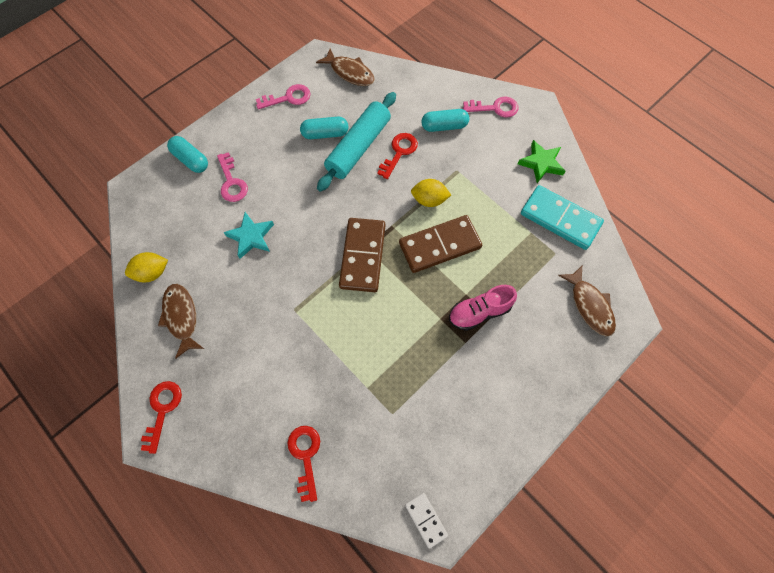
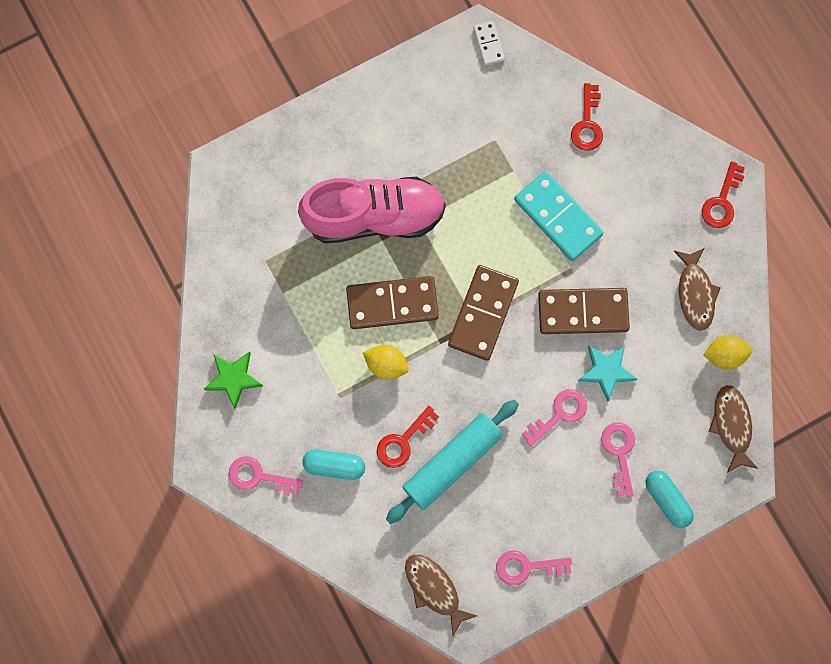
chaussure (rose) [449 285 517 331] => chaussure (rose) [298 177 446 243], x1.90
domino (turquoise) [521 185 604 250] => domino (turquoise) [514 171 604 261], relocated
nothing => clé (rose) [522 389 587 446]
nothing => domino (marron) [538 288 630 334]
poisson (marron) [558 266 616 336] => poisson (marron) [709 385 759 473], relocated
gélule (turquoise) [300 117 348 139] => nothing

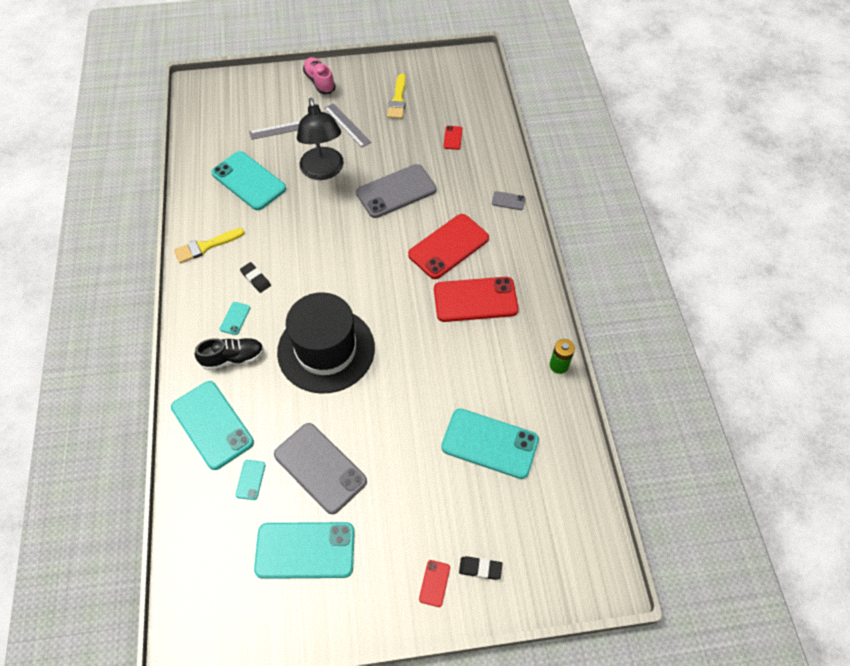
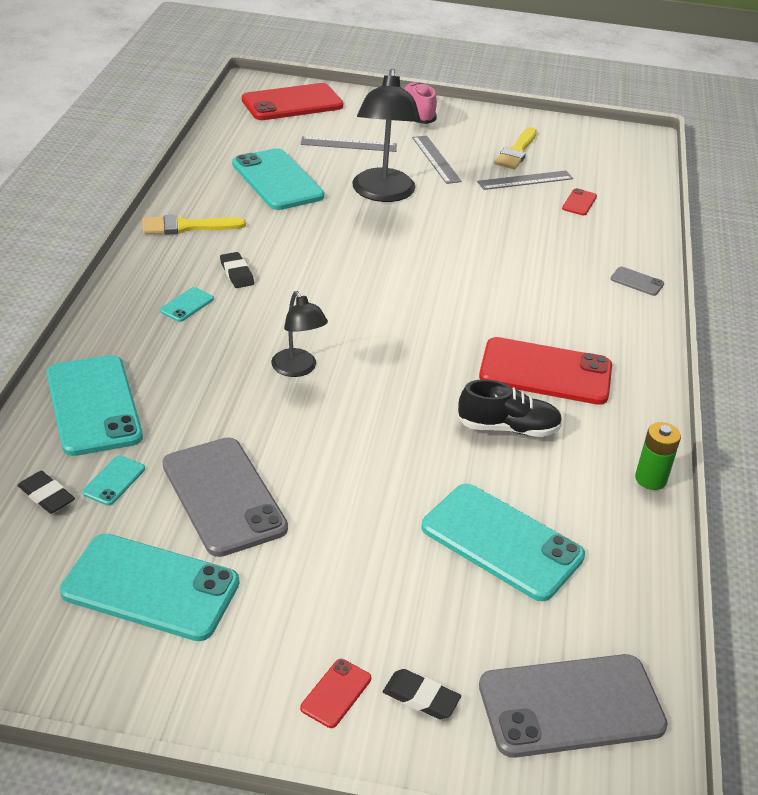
nothing => gomme (noir) [17 471 75 514]
téléphone (rouge) [408 214 489 279] => téléphone (rouge) [242 83 343 120], relocated
chapeau (noir) [277 292 375 394] => lampe (noir) [271 291 328 377]
chaussure (noir) [195 338 264 370] => chaussure (noir) [457 379 563 437], relocated
nothing => règle (gris) [477 170 573 190]
téléphone (gris) [356 164 437 218] => téléphone (gris) [479 654 668 758], relocated

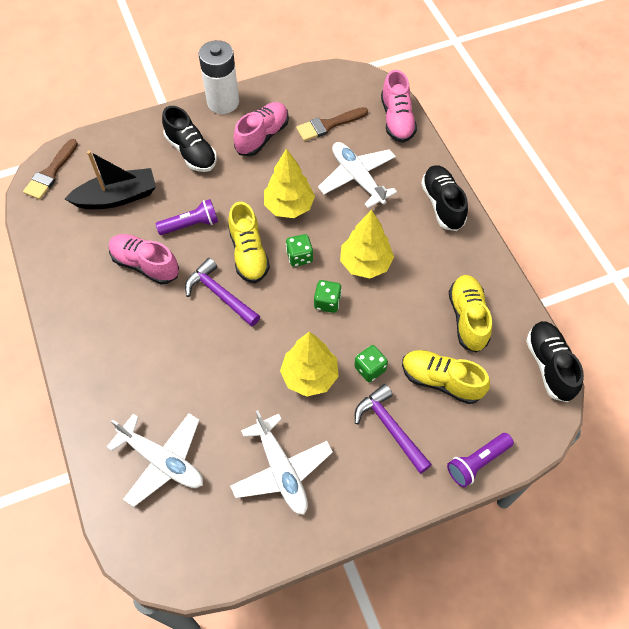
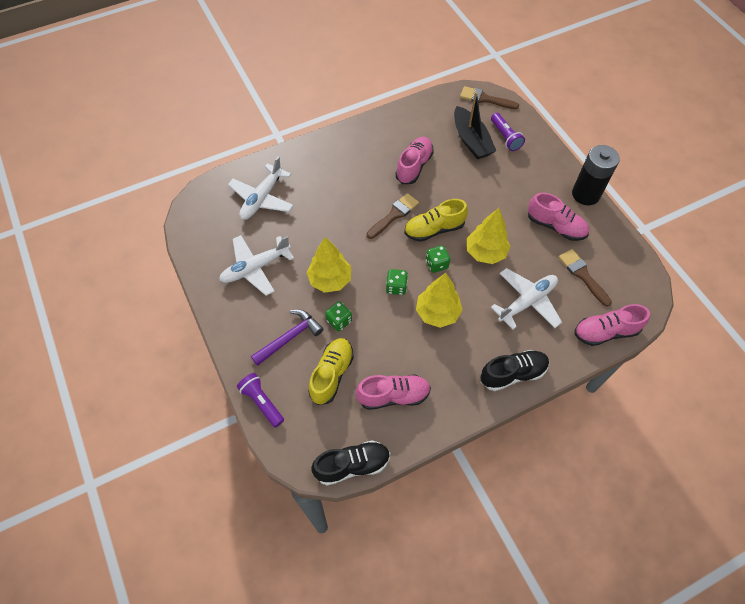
chaussure (jaune) [449 275 492 353] => chaussure (rose) [356 374 431 410]
marteau (violet) [185 258 260 327] => pinceau (marron) [367 193 419 239]
lampe de poche (violet) [156 199 218 235] => lampe de poche (violet) [491 113 525 151], relocated
pile (blanc) [199 40 239 114] => pile (noir) [572 145 620 205]
chaussure (noir) [162 106 217 172] => nothing

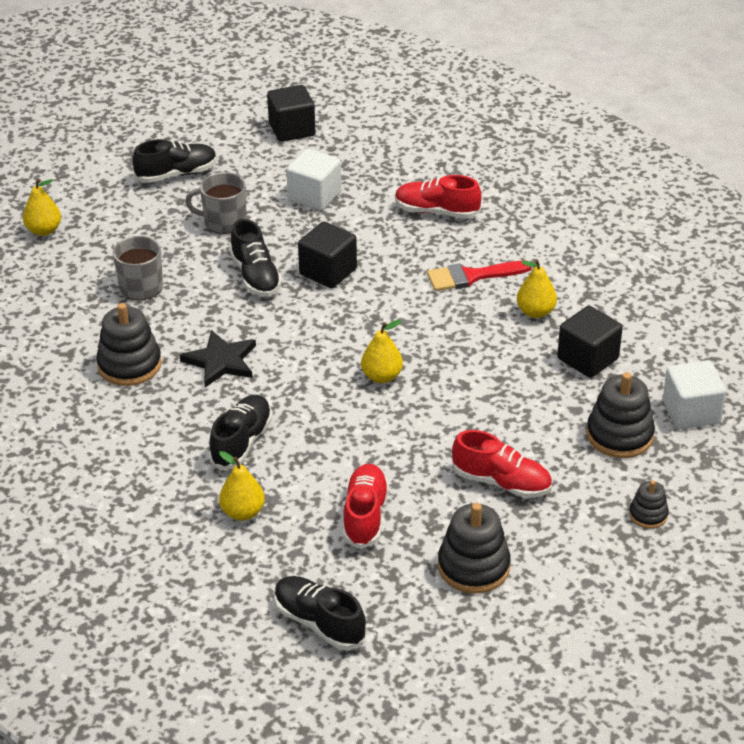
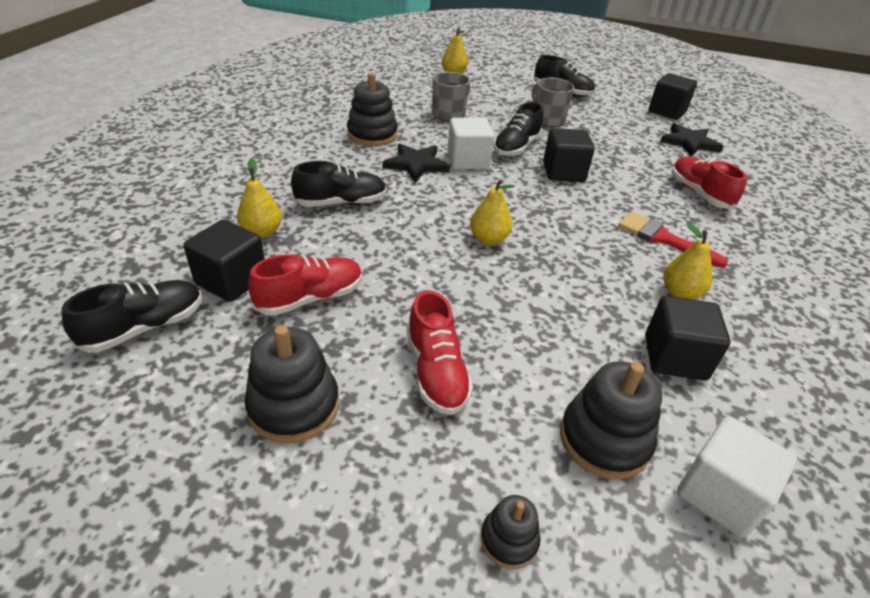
chaussure (noir) [274 576 367 650] => chaussure (noir) [62 280 202 353], 45 degrees clockwise
nothing => cube (noir) [183 219 265 302]
cube (blanc) [286 149 342 211] => cube (blanc) [447 118 494 170], relocated
nothing => étoile (noir) [660 123 724 157]

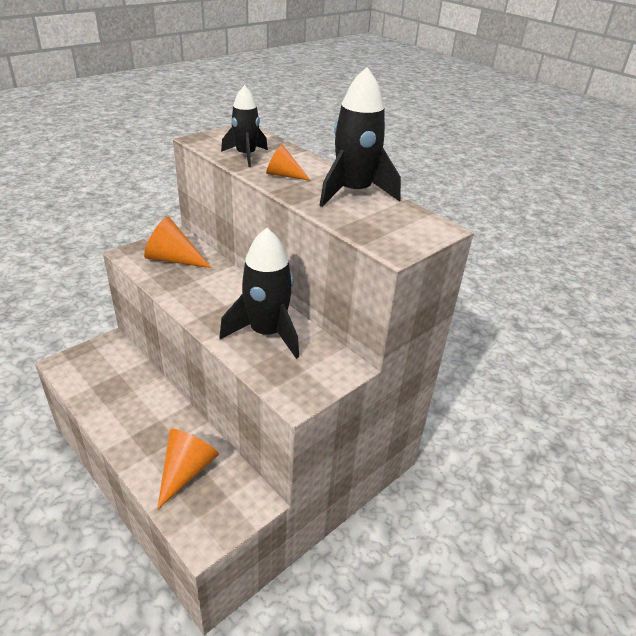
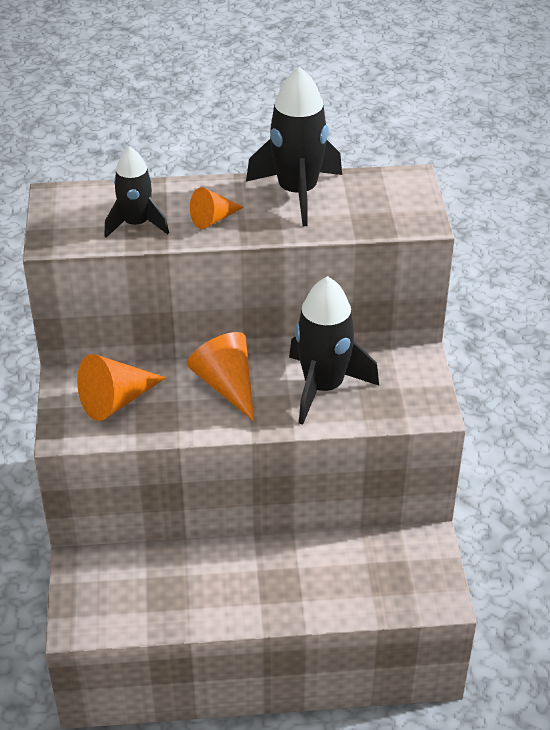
cône (orange) [157 429 219 510] => cône (orange) [187 332 254 422], relocated

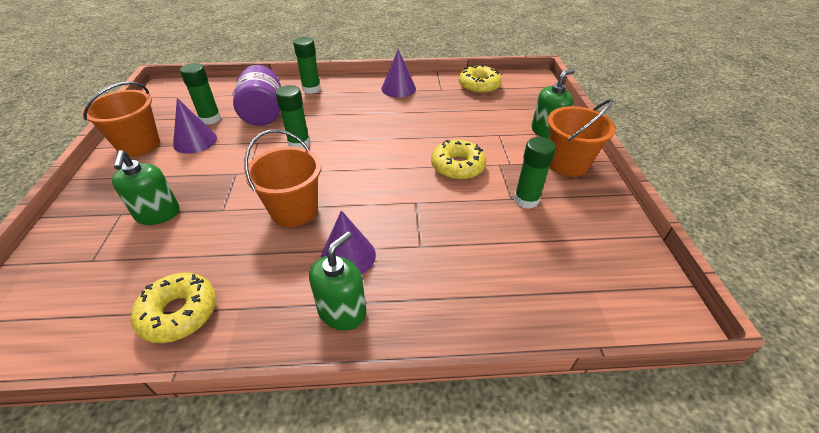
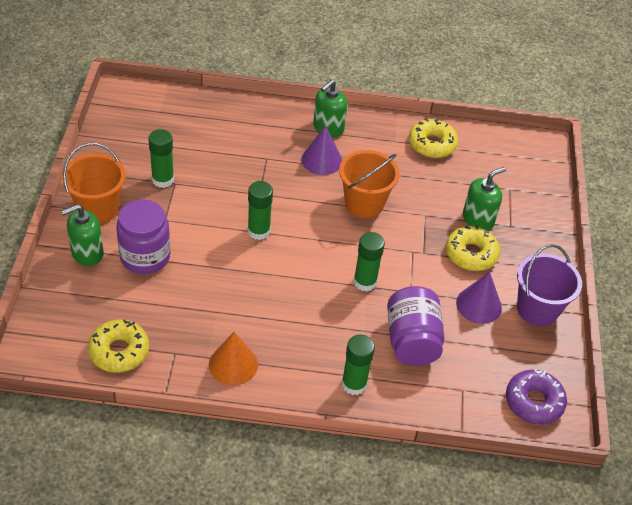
nothing => bocal (violet) [116 200 170 274]
cône (violet) [381 49 416 98] => cône (orange) [209 332 258 386]
bâton de colle (vert) [180 63 221 124] => bâton de colle (vert) [247 181 273 240], relocated
beignet (jaune) [431 140 486 180] => beignet (jaune) [446 225 500 271], relocated
distributeur de savon (vert) [112 150 180 225] => distributeur de savon (vert) [463 167 506 231], 60 degrees clockwise
nothing => beignet (violet) [506 369 567 425]
seau (orange) [82 82 160 157] => seau (violet) [517 244 582 326]

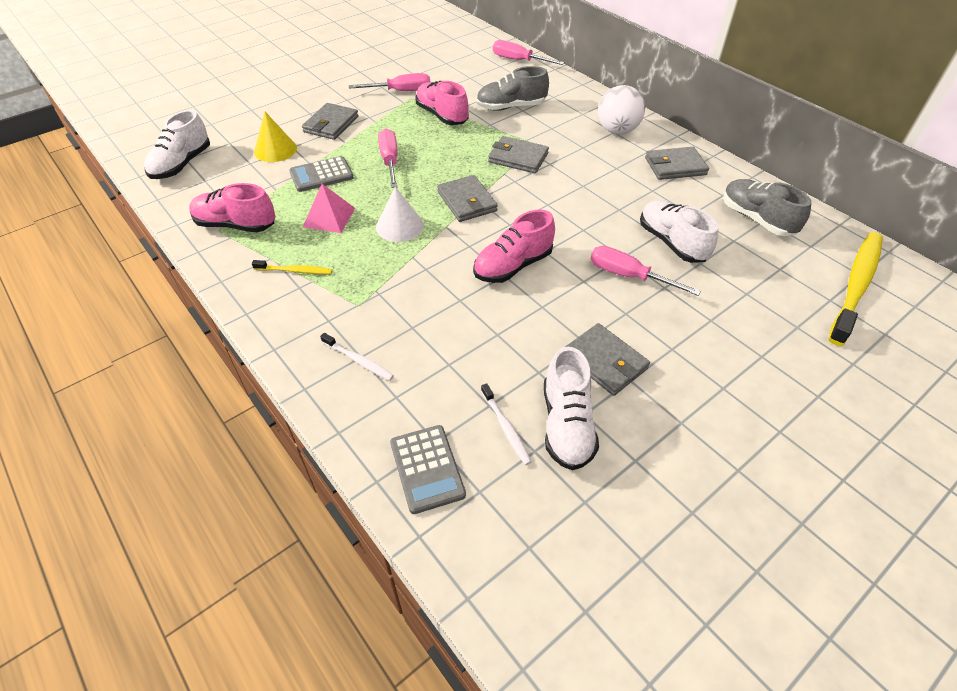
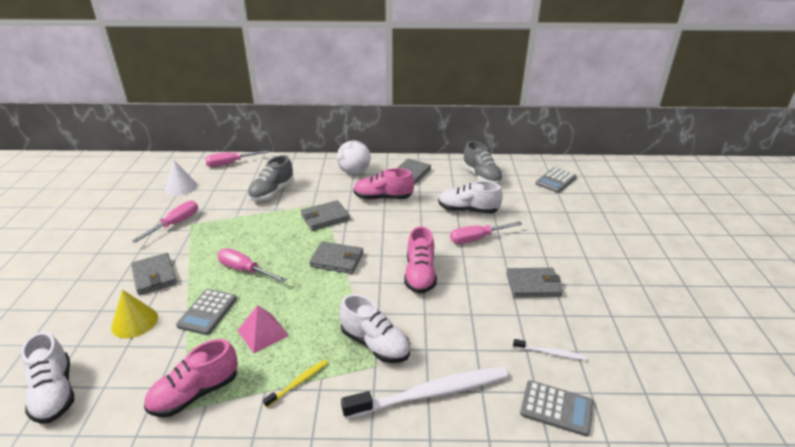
cône (blanc) [376 187 424 242] => cône (blanc) [165 160 197 196], relocated
chaussure (blanc) [544 347 599 470] => chaussure (blanc) [339 294 410 363], relocated
brosse à dents (blanc) [320 333 394 380] => brosse à dents (blanc) [341 366 508 419], x2.21
chaussure (rose) [416 81 468 125] => chaussure (rose) [353 168 414 200], relocated
chaussure (gris) [723 179 811 236] => chaussure (gris) [463 141 503 184], 120 degrees counterclockwise
brosse à dents (jaune) [829 232 883 346] => calculatrice (gris) [535 167 577 193]

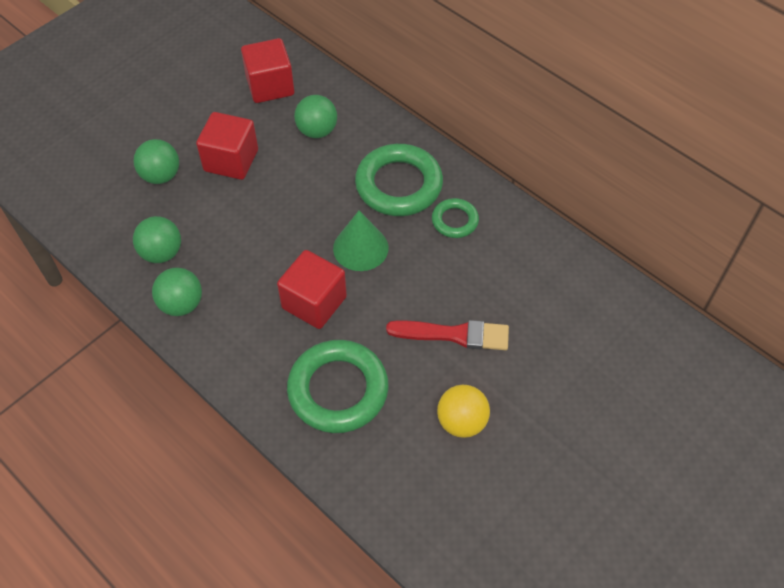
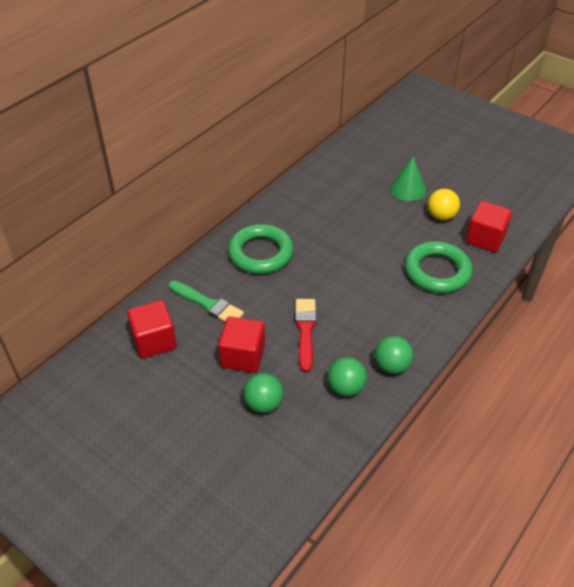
balle (vert) [294 95 337 138] => pinceau (vert) [168 281 244 322]
pinceau (rouge) [386 320 509 350] => pinceau (rouge) [295 299 316 372], relocated
cône (vert) [333 211 389 271] => cône (vert) [390 157 426 201], relocated
cube (rouge) [277 250 347 329] => cube (rouge) [466 201 512 253], relocated
anneau (vert) [432 198 479 238] => nothing

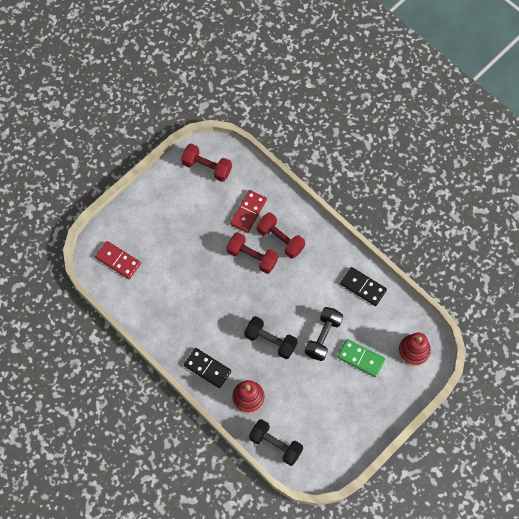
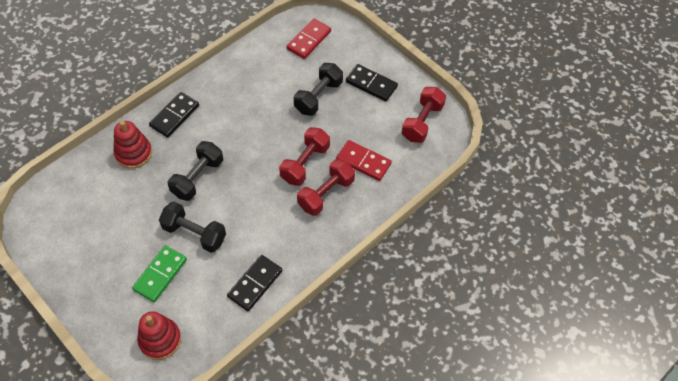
haltère (noir) [249 419 303 466] => haltère (noir) [294 63 343 116], relocated
nothing => domino (noir) [346 64 398 102]

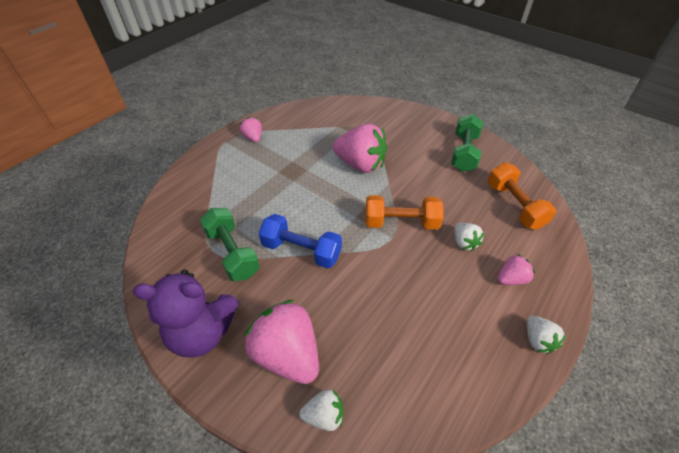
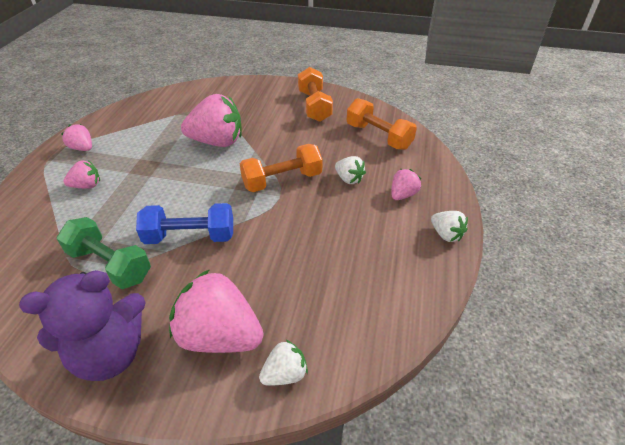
nothing => fraise (rose) [63 160 100 189]
haltère (vert) [451 114 483 172] => haltère (orange) [298 67 333 122]

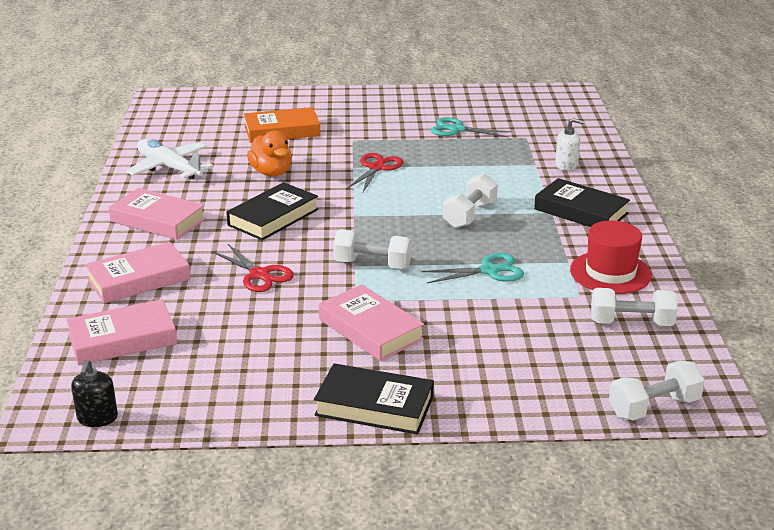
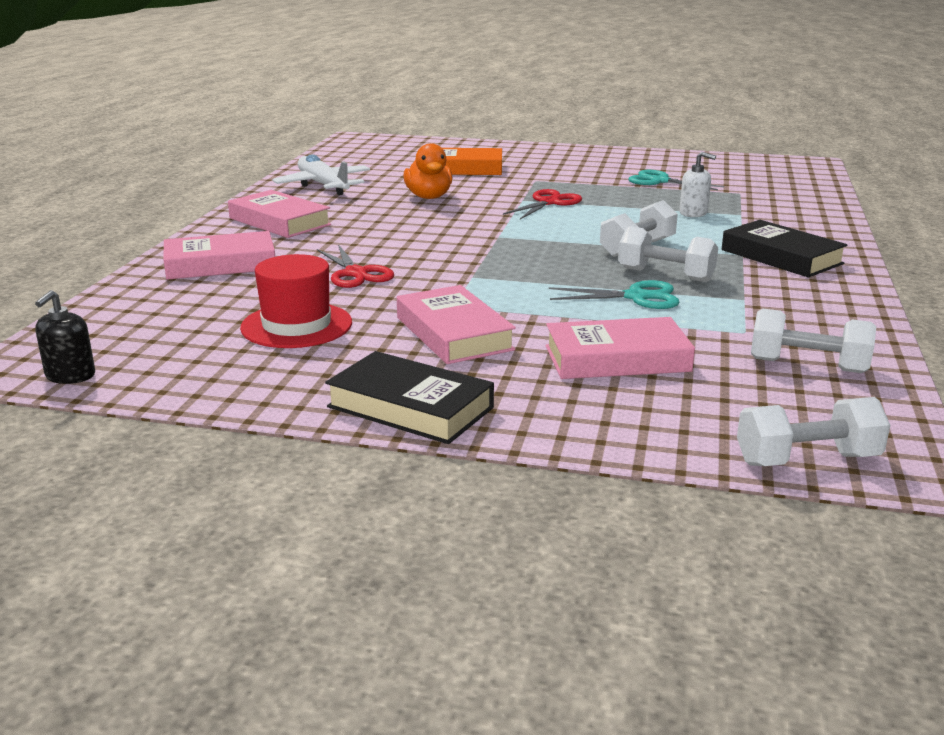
chapeau (rouge) [570 221 652 294] => chapeau (rouge) [240 254 352 348], relocated
livre (rose) [66 299 177 365] => livre (rose) [545 317 695 379], relocated
haltère (blanc) [333 229 412 269] => haltère (blanc) [618 226 718 282], relocated
distributeur de savon (blanc) [555 118 584 171] => distributeur de savon (blanc) [679 152 716 217], relocated
livre (noir) [226 182 319 240] => nothing

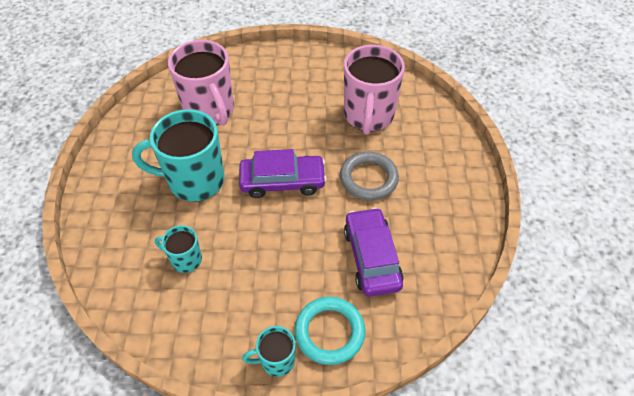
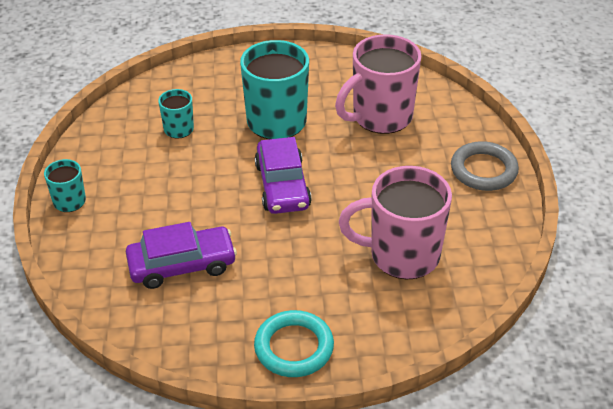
anneau (turquoise) [294 297 365 365] => anneau (turquoise) [254 310 334 377], relocated
anneau (gris) [340 152 399 201] => anneau (gris) [451 141 519 191], relocated

